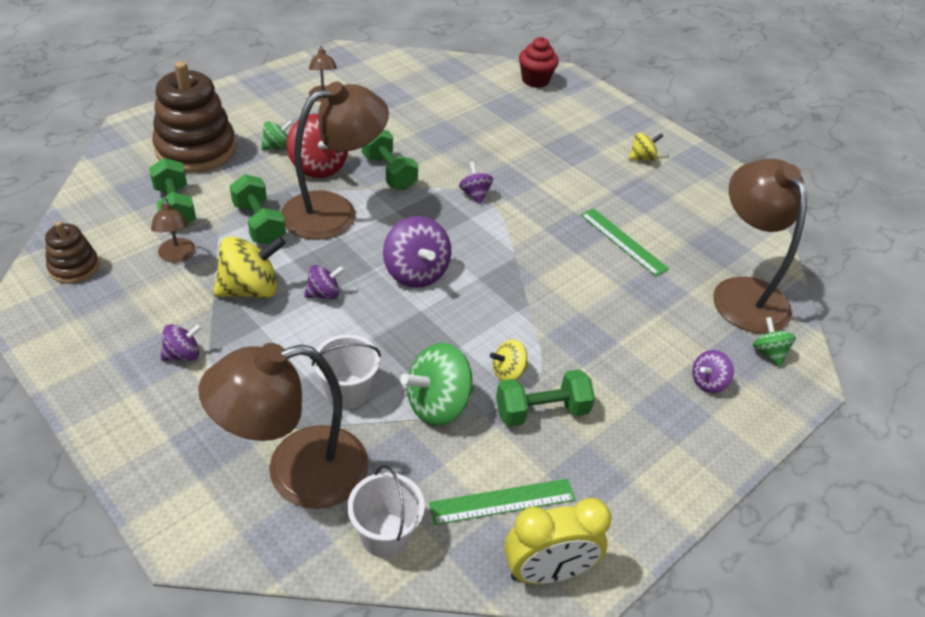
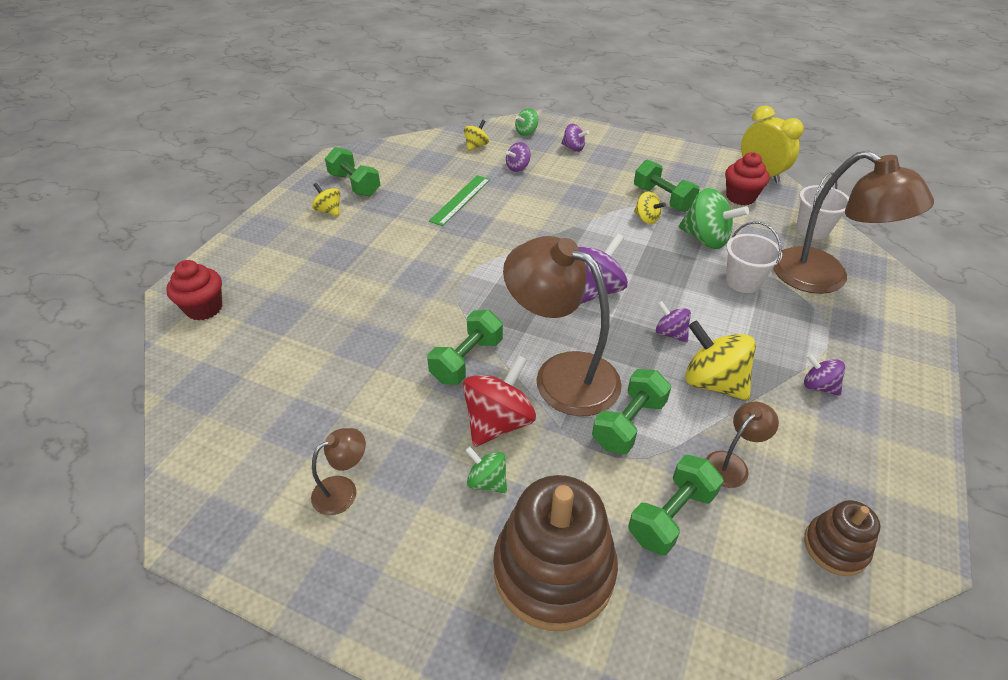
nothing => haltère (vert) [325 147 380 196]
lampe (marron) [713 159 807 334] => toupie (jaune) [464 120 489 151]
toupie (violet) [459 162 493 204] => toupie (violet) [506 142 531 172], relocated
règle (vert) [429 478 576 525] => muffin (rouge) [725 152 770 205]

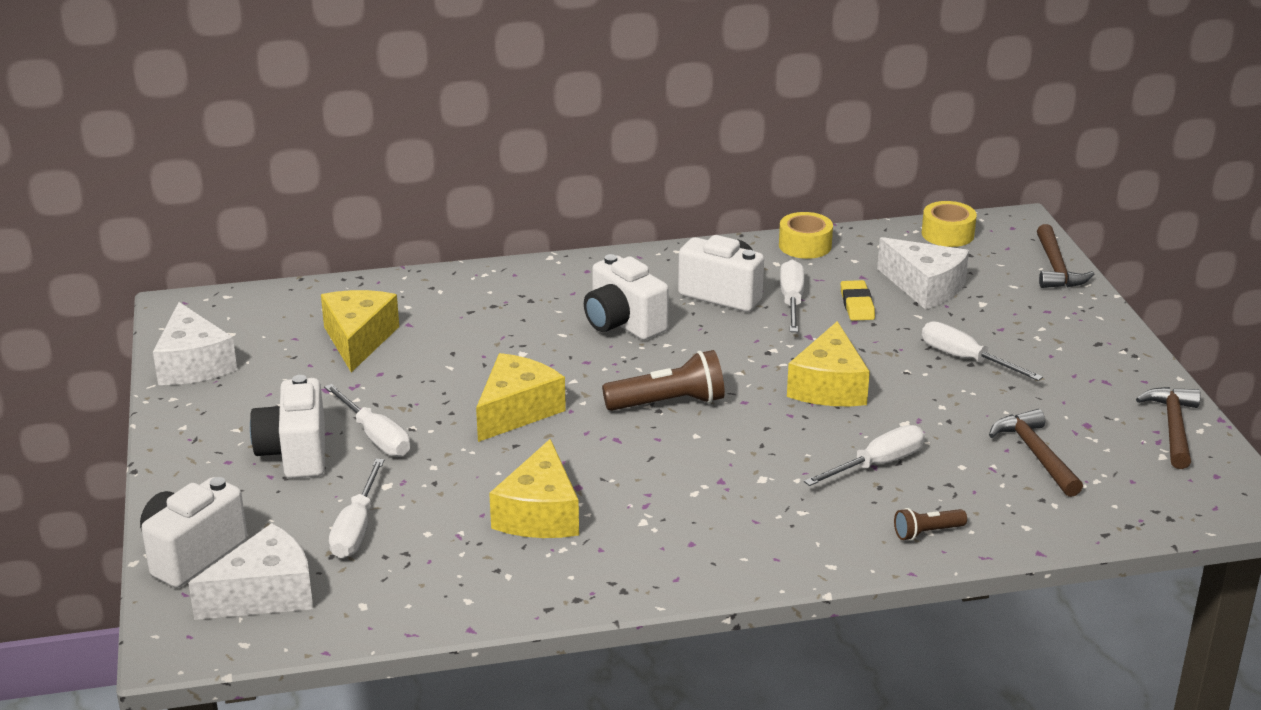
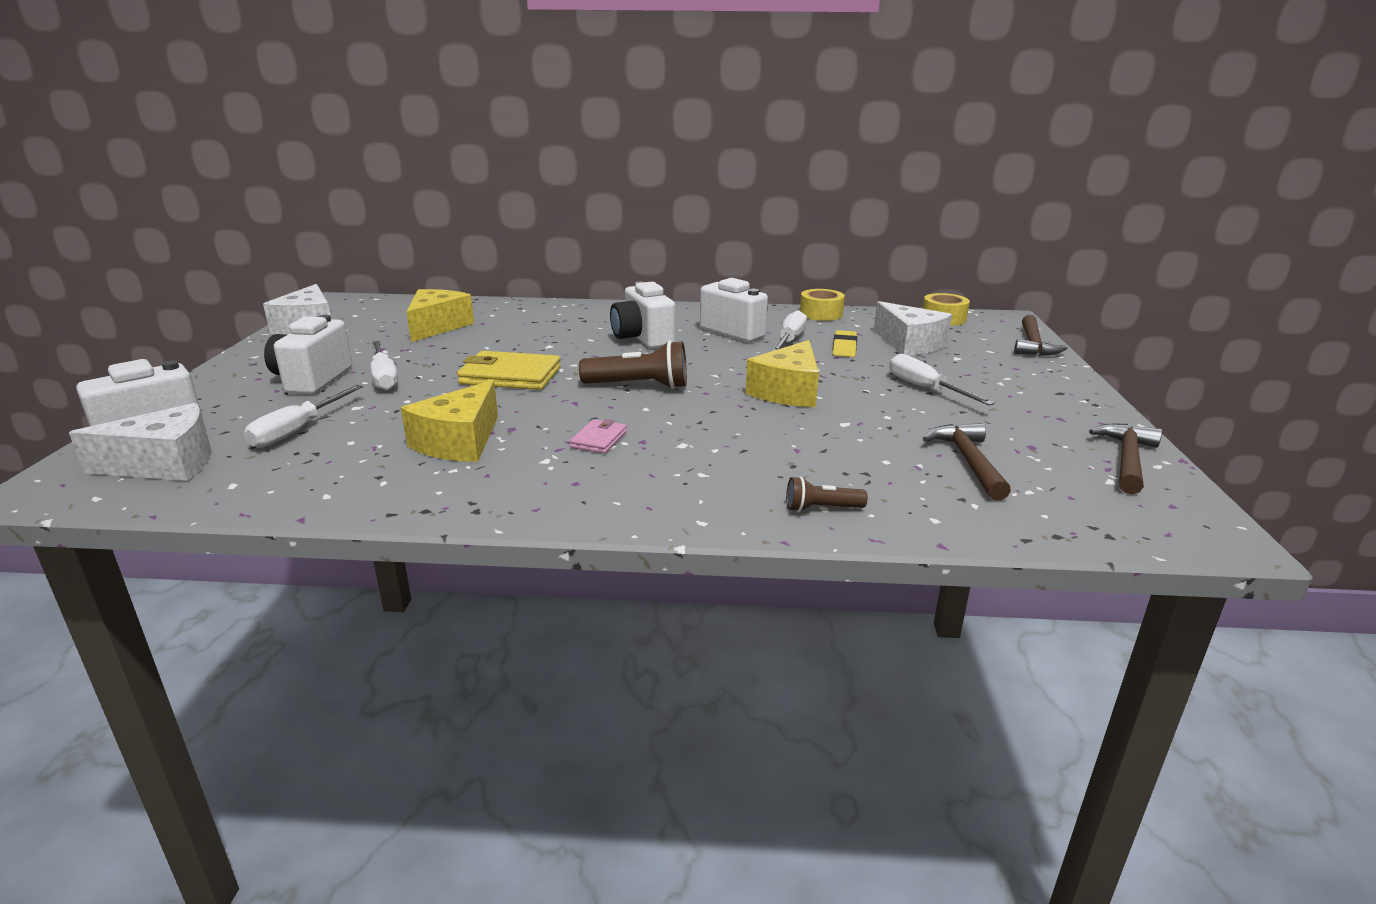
fromage (jaune) [476 353 566 442] => portefeuille (jaune) [457 351 561 390]
nothing => portefeuille (rose) [570 419 627 453]
tournevis (blanc) [804 425 925 486] => nothing

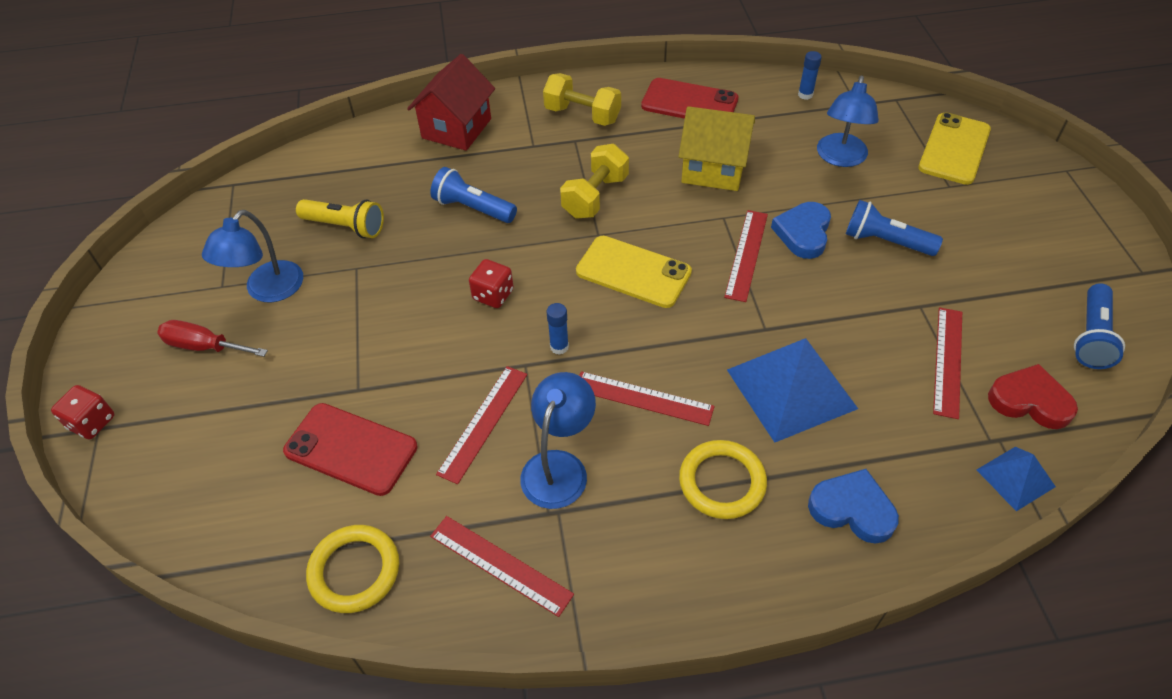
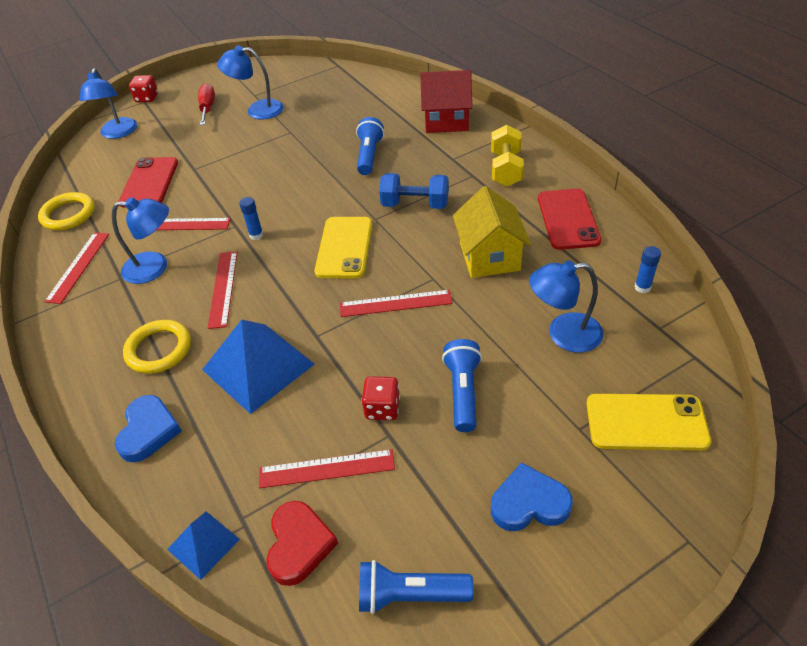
nothing => lampe (bleu) [80 68 137 139]
dé (rouge) [469 259 514 308] => dé (rouge) [361 376 400 420], relocated
haltère (jaune) [560 144 629 219] => haltère (bleu) [379 173 449 209]
cœur (bleu) [771 202 831 259] => cœur (bleu) [491 462 573 531], relocated
lampe de poche (jaune) [296 199 384 238] => nothing

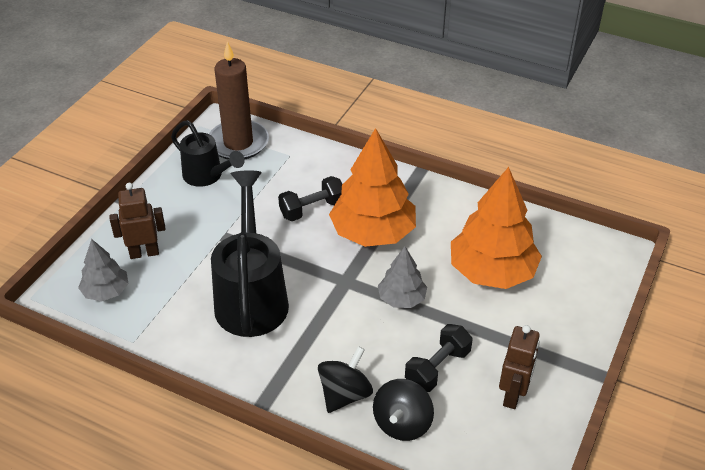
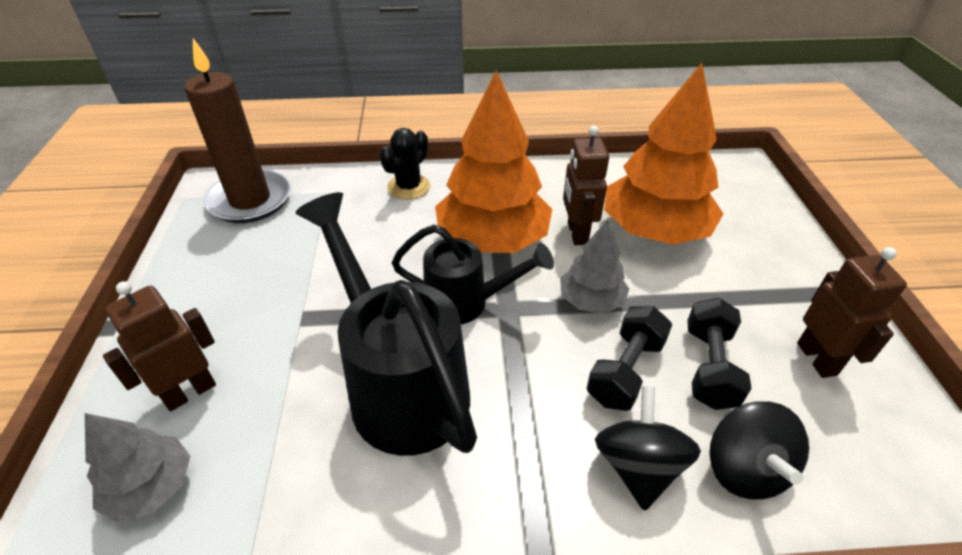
nothing => cactus (noir) [380 128 430 200]
arrosoir (noir) [171 120 245 187] => arrosoir (noir) [391 224 554 324], relocated
nothing => robot (marron) [563 126 609 245]
haltère (noir) [278 176 342 221] => haltère (noir) [587 306 672 411], relocated

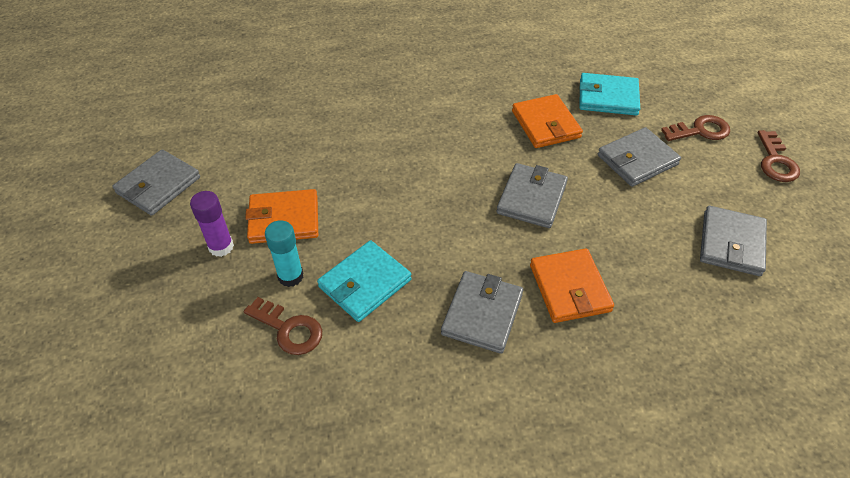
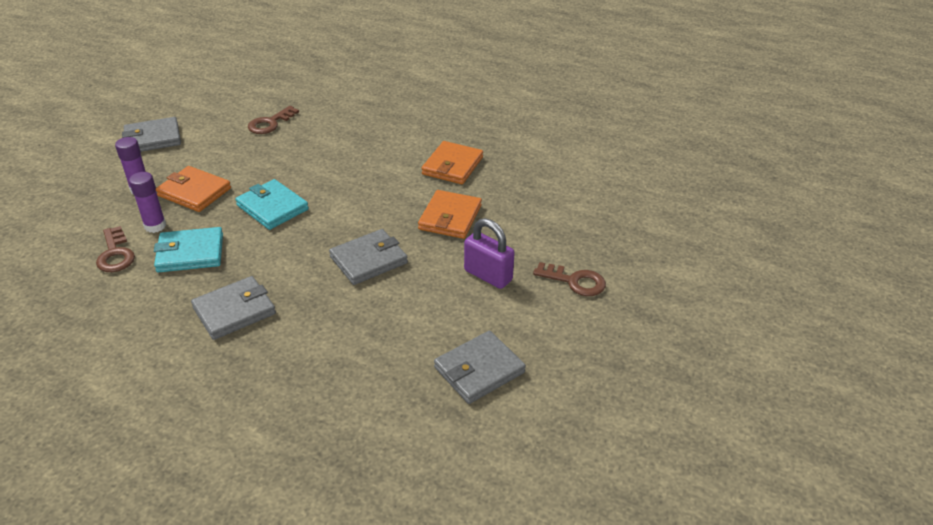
bâton de colle (turquoise) [265 220 303 287] => bâton de colle (violet) [129 172 166 233]
portefeuille (turquoise) [579 73 640 116] => portefeuille (turquoise) [235 179 309 230], relocated
clé (marron) [758 130 800 182] => clé (marron) [248 106 299 134], relocated
portefeuille (orange) [530 248 614 323] => portefeuille (orange) [421 141 483 184], relocated
portefeuille (gris) [598 127 681 187] => cadenas (violet) [464 218 515 289]

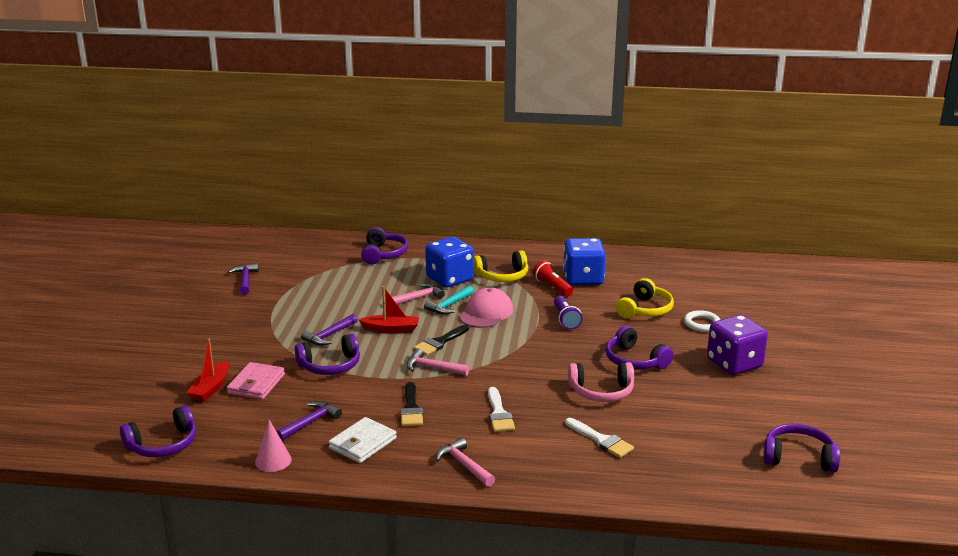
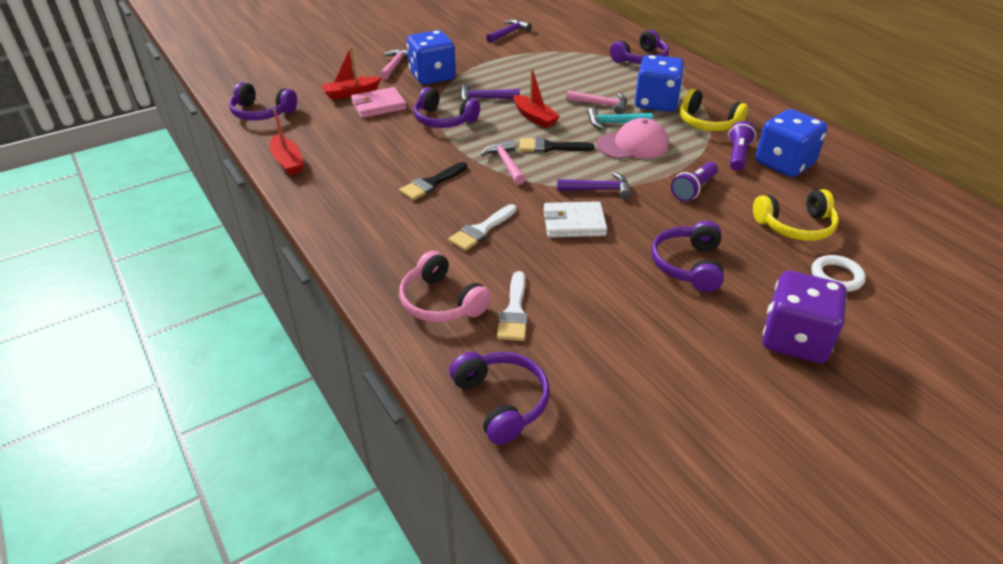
cône (rose) [255 420 292 472] => bateau (rouge) [270 109 304 175]
marteau (rose) [436 437 495 487] => marteau (rose) [380 49 408 80], relocated
casque audio (rose) [568 362 634 402] => casque audio (rose) [399 251 491 322], relocated
nothing => dé (bleu) [407 30 456 85]
casque audio (violet) [763 424 840 472] => casque audio (violet) [449 352 550 445], relocated
portefeuille (blanc) [329 417 397 463] => portefeuille (blanc) [544 201 607 238], relocated
marteau (violet) [276 401 342 441] => marteau (violet) [557 172 631 199], relocated
lampe de poche (rouge) [533 260 573 297] => lampe de poche (violet) [728 121 756 171]

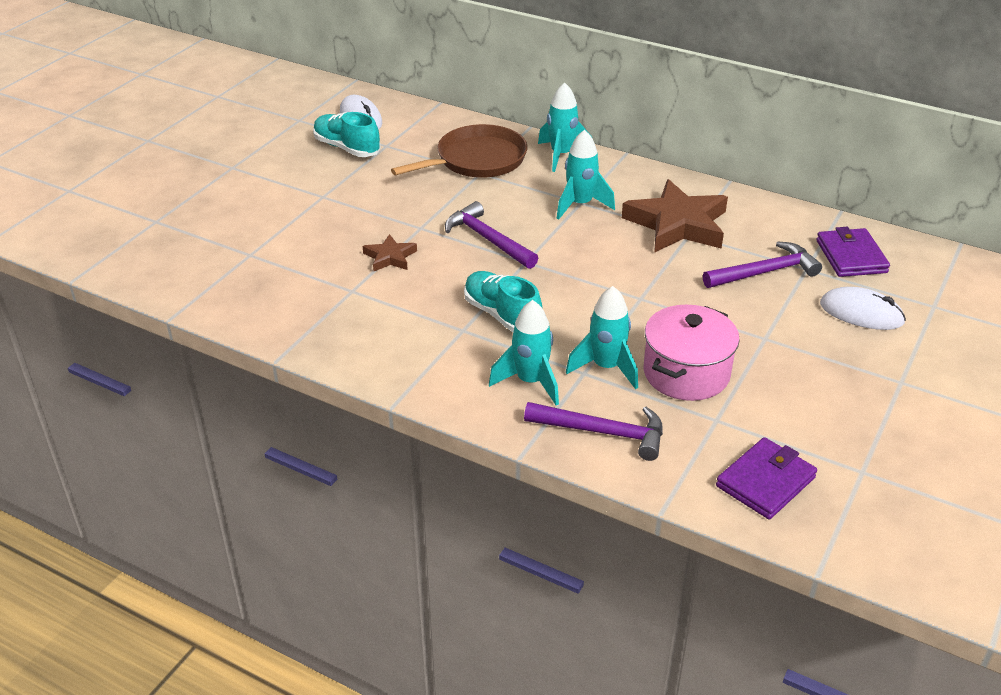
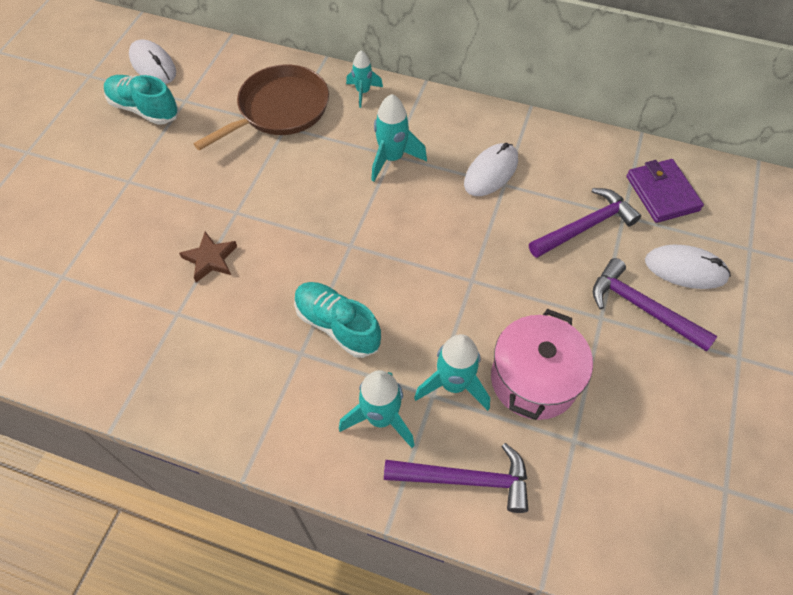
fusée (turquoise) [538 82 592 172] => fusée (turquoise) [346 50 383 108], x0.65
étoile (marron) [622 179 728 253] => souris (blanc) [464 143 518 196]
marteau (violet) [445 201 538 269] => marteau (violet) [593 258 717 351], relocated
portefeuille (violet) [716 437 817 519] => nothing

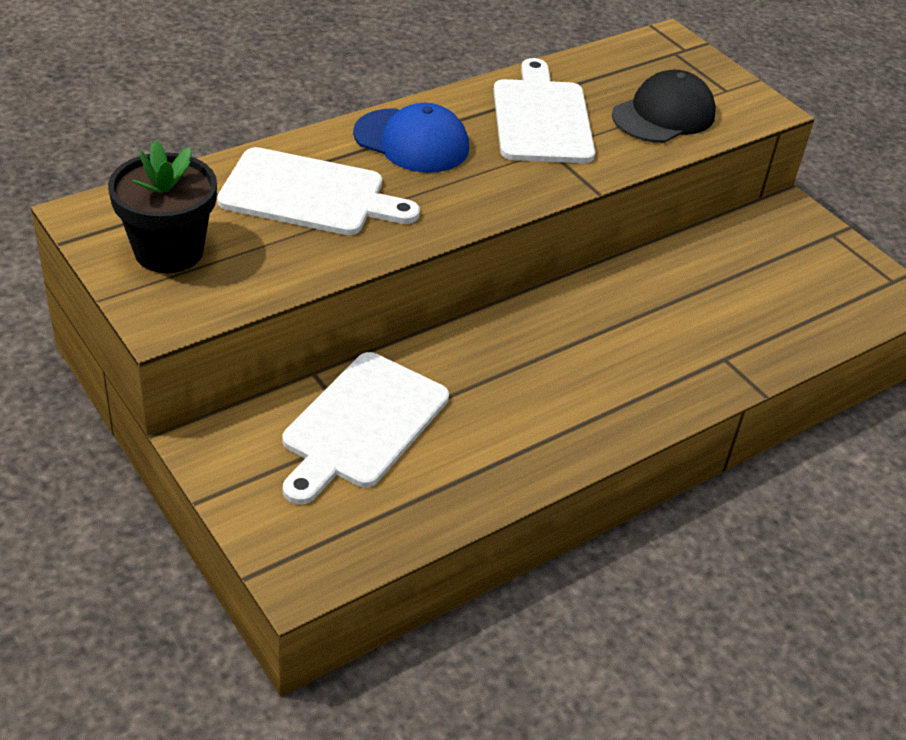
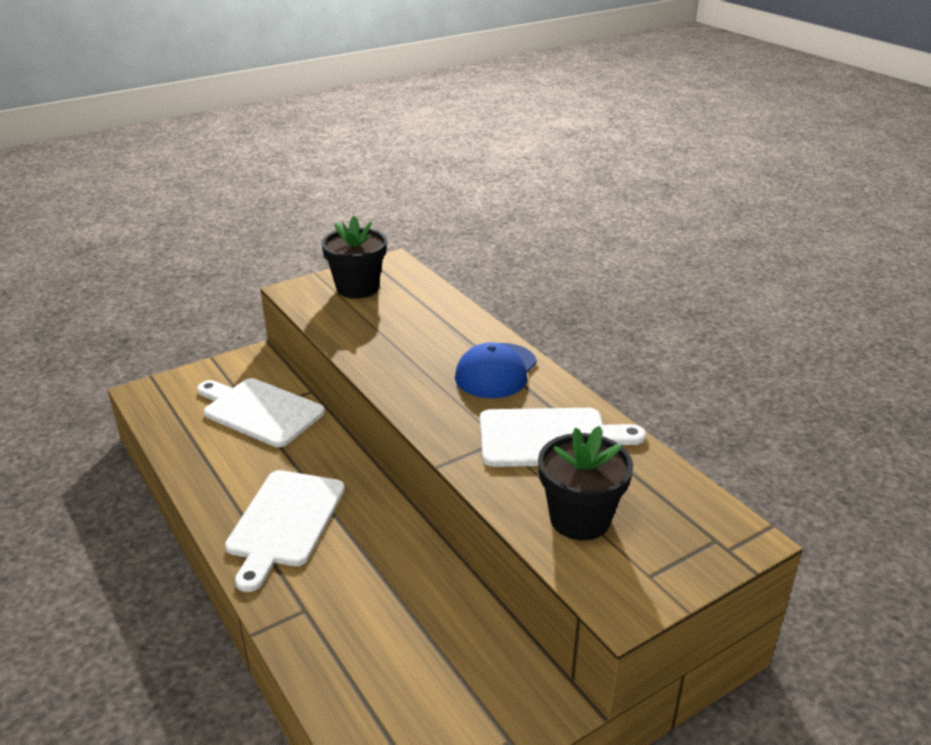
planche à découper (blanc) [217 147 420 235] => planche à découper (blanc) [225 470 345 592], relocated
casquette (noir) [612 70 716 143] => pot de fleurs (noir) [538 426 633 540]

